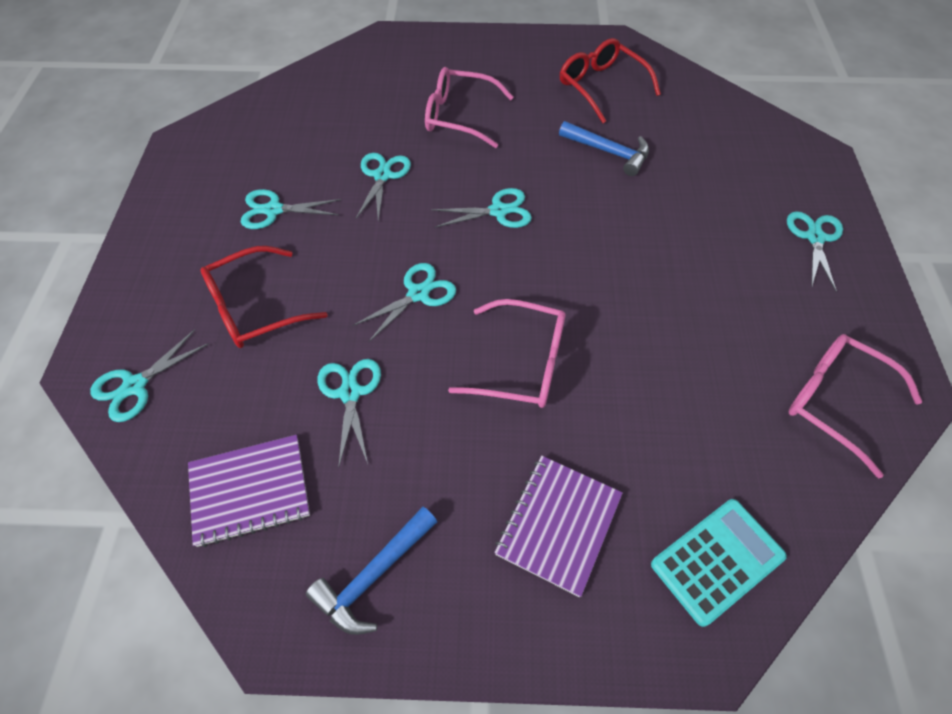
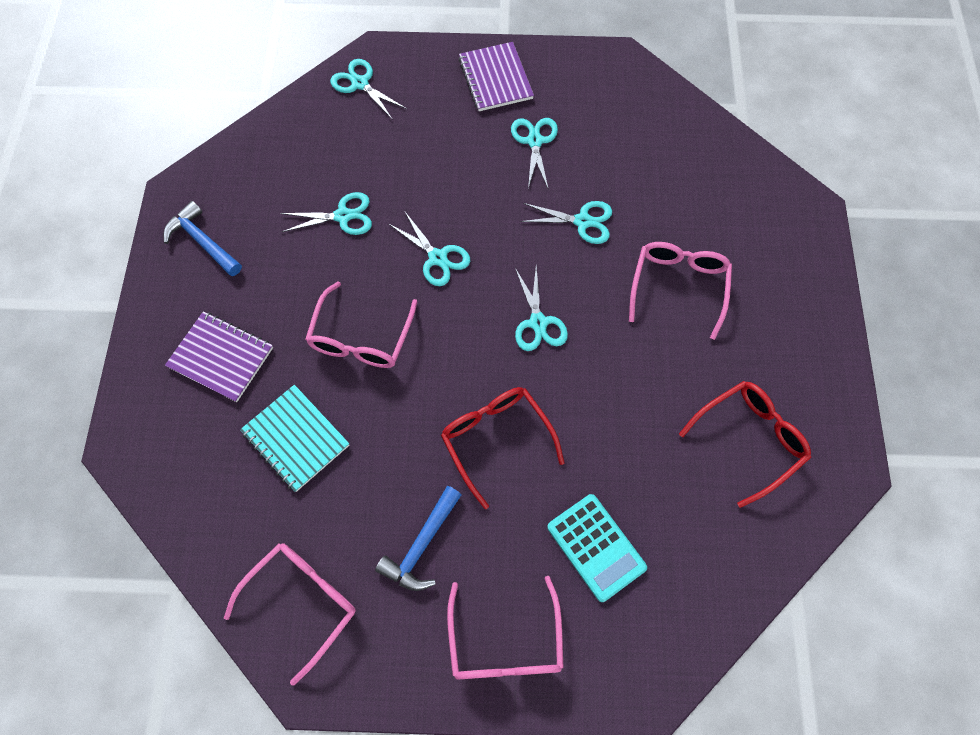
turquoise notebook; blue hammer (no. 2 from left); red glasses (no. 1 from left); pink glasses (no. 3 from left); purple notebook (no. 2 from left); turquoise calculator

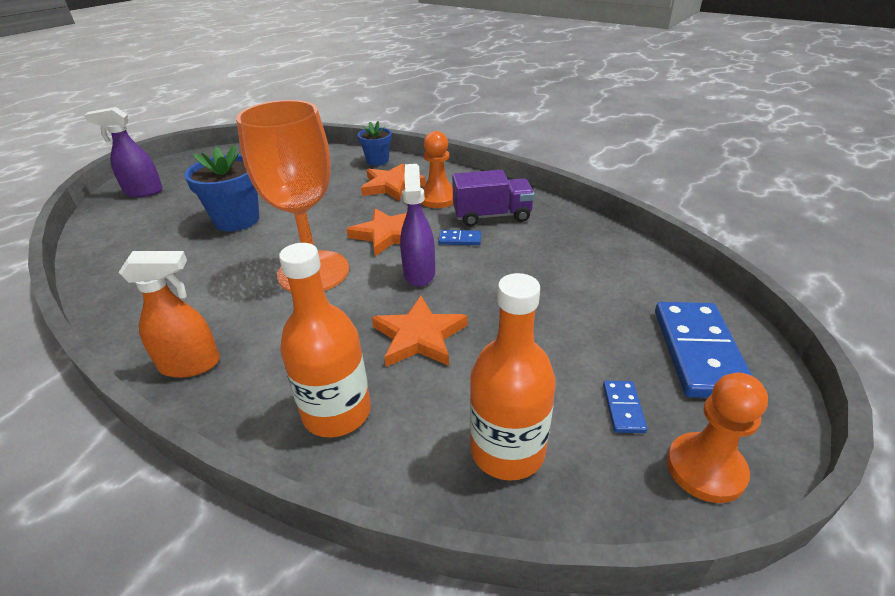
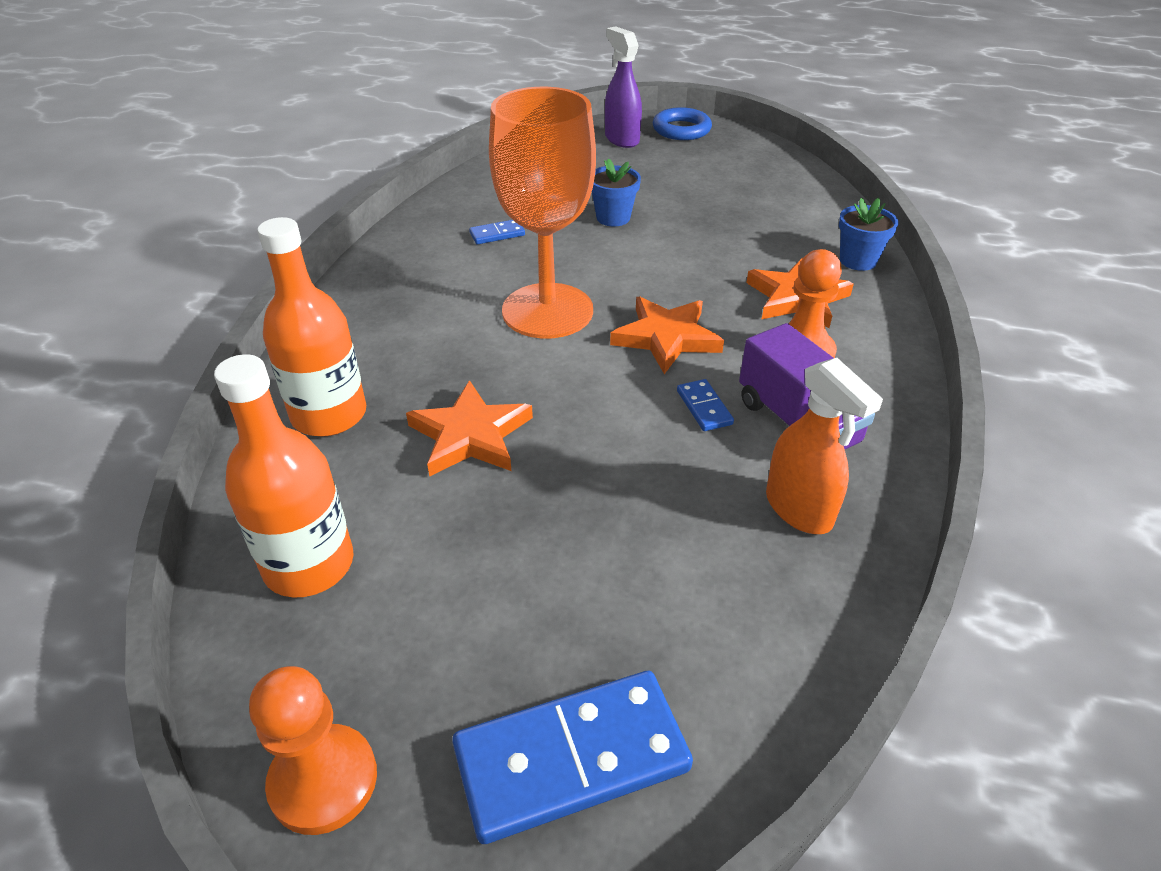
blue domino (no. 1 from left); blue flower pot (no. 1 from left); blue ring; orange spray bottle; purple spray bottle (no. 2 from left in the first image)

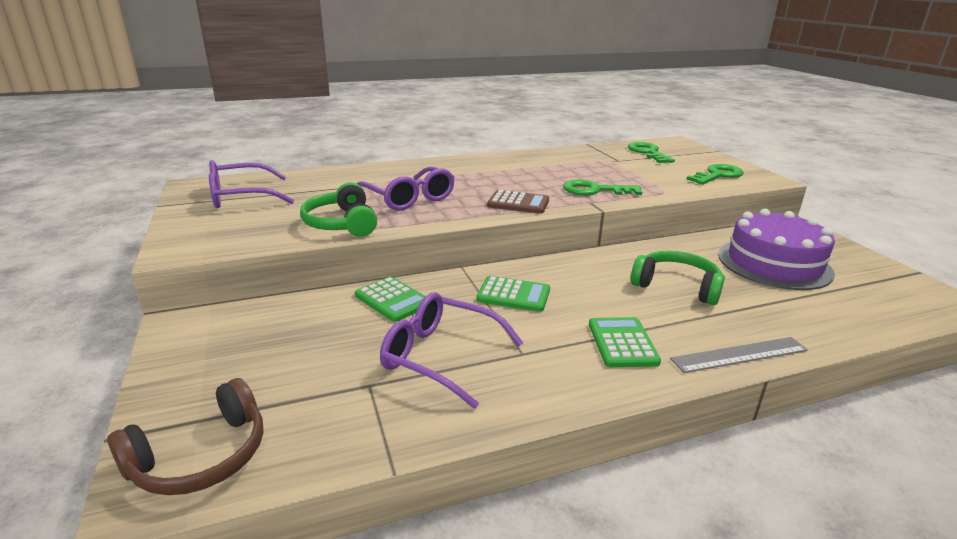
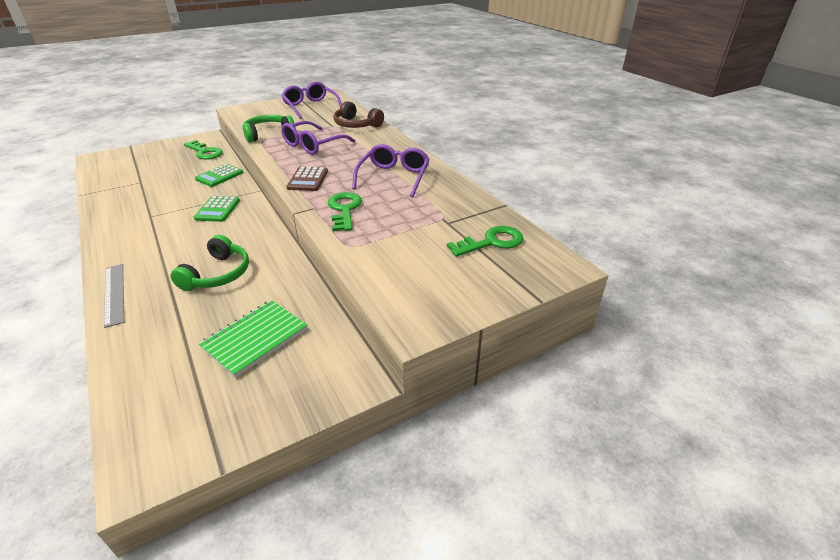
green key (no. 1 from left); green notebook; brown headphones; purple glasses (no. 3 from left); green calculator (no. 3 from left in the first image)

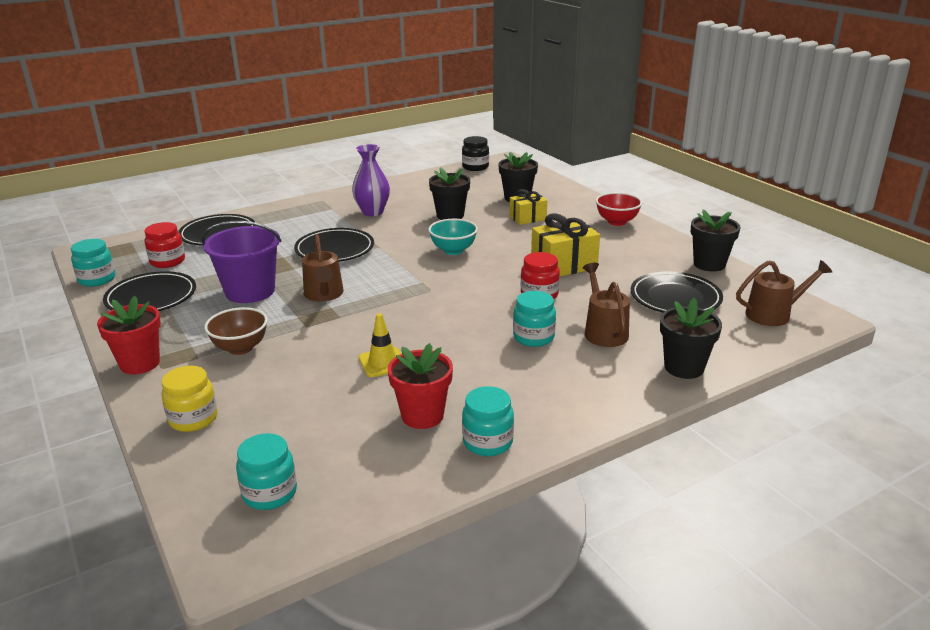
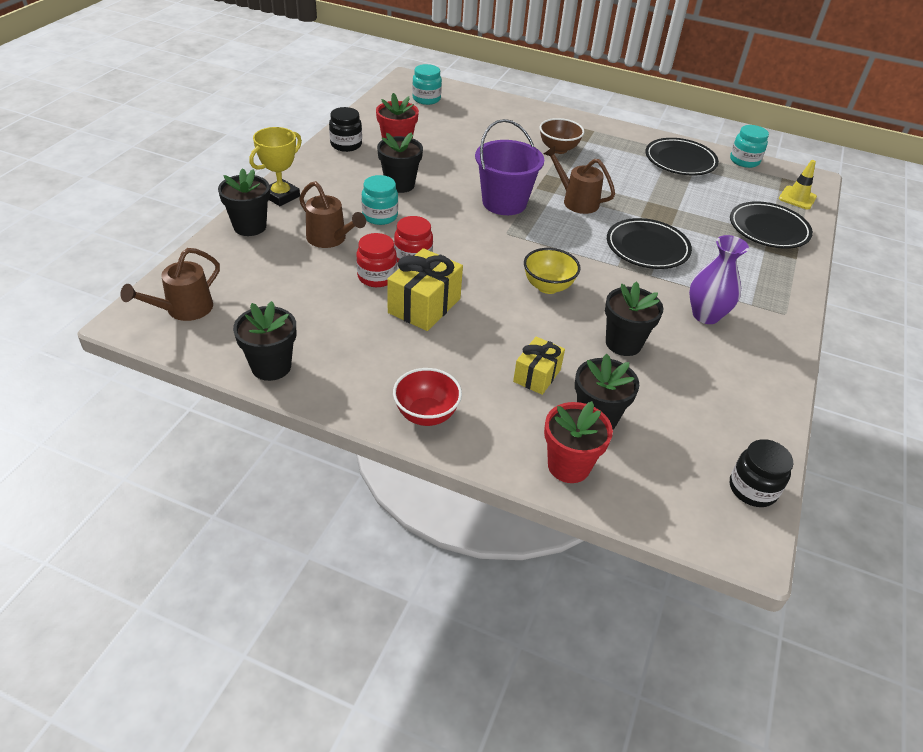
yellow trophy; black jar (no. 1 from left); red jar (no. 1 from left); black flower pot (no. 3 from left); purple bucket; yellow bowl; red flower pot (no. 2 from left); yellow traffic cone; yellow jar; black plate (no. 4 from left in the first image)

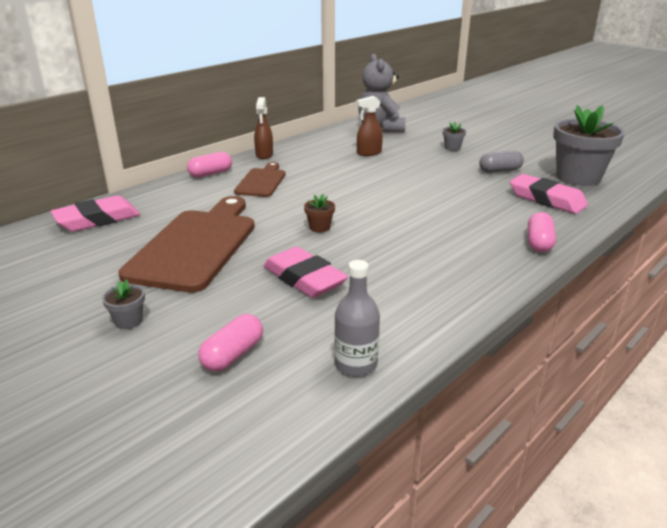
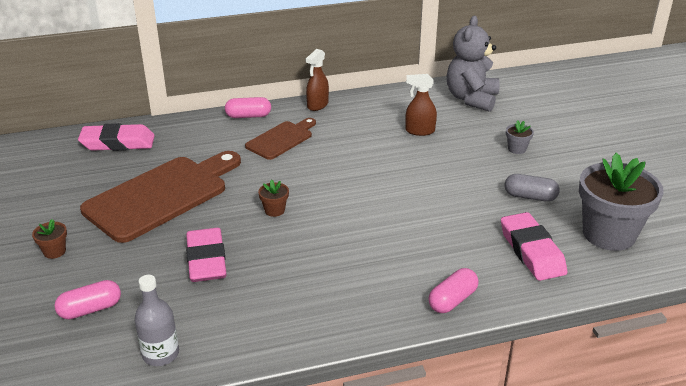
brown flower pot (no. 1 from left)

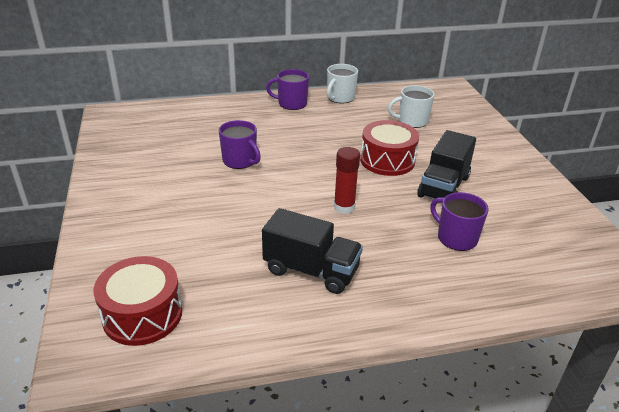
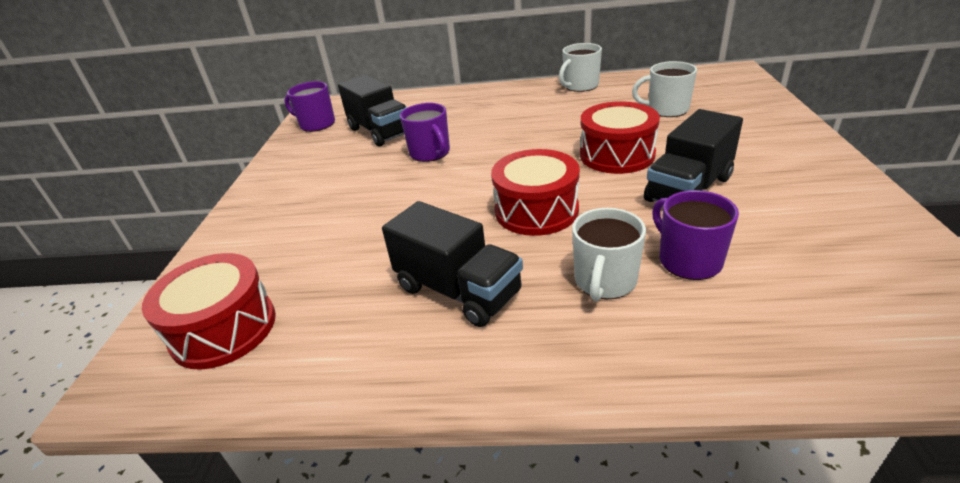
purple mug (no. 1 from left); black truck (no. 1 from left); red drum (no. 2 from left); white mug (no. 2 from left)

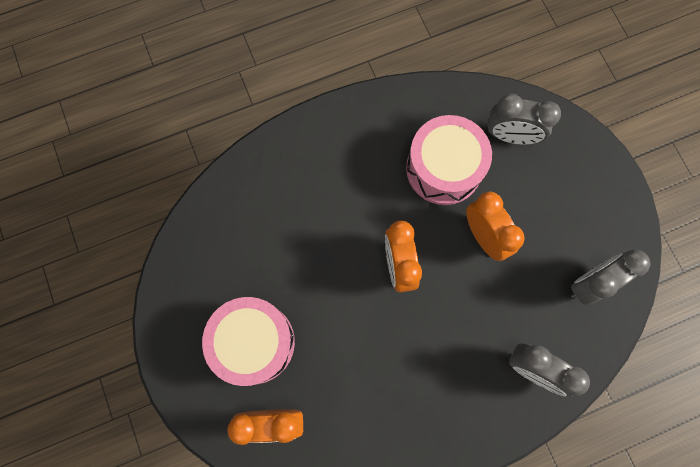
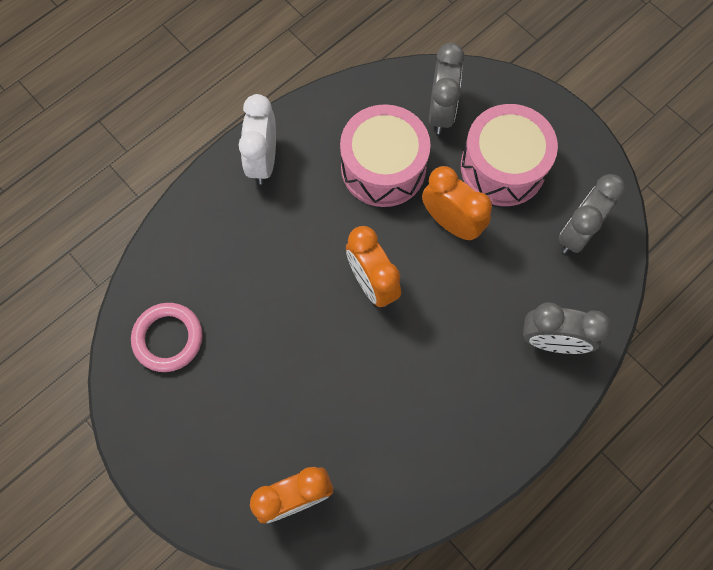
pink ring; white clock; grey clock (no. 1 from left); pink drum (no. 2 from left)

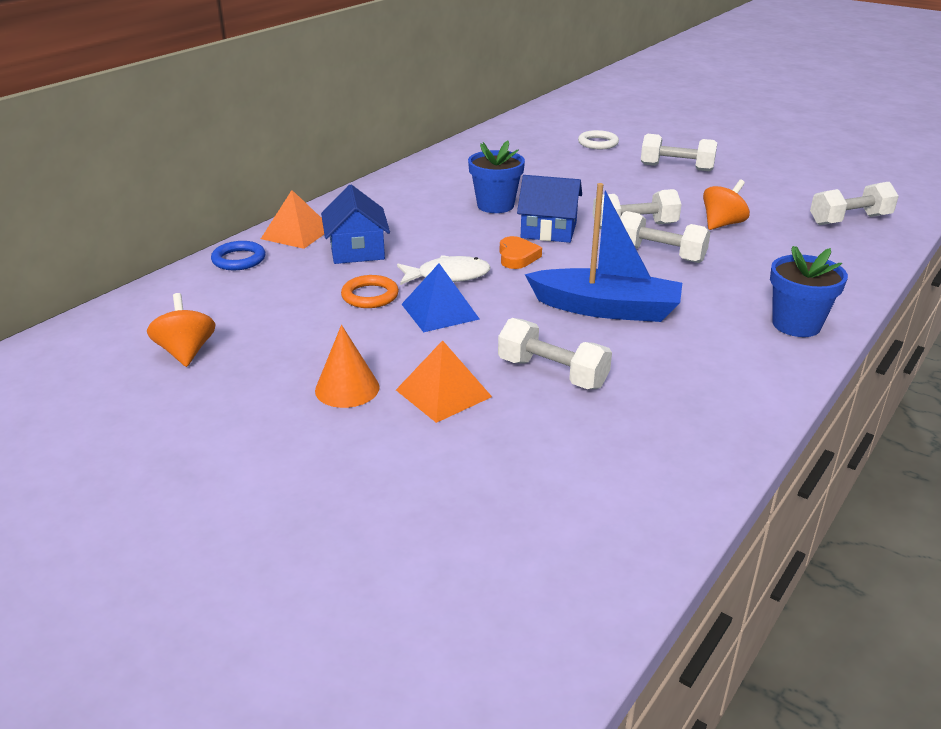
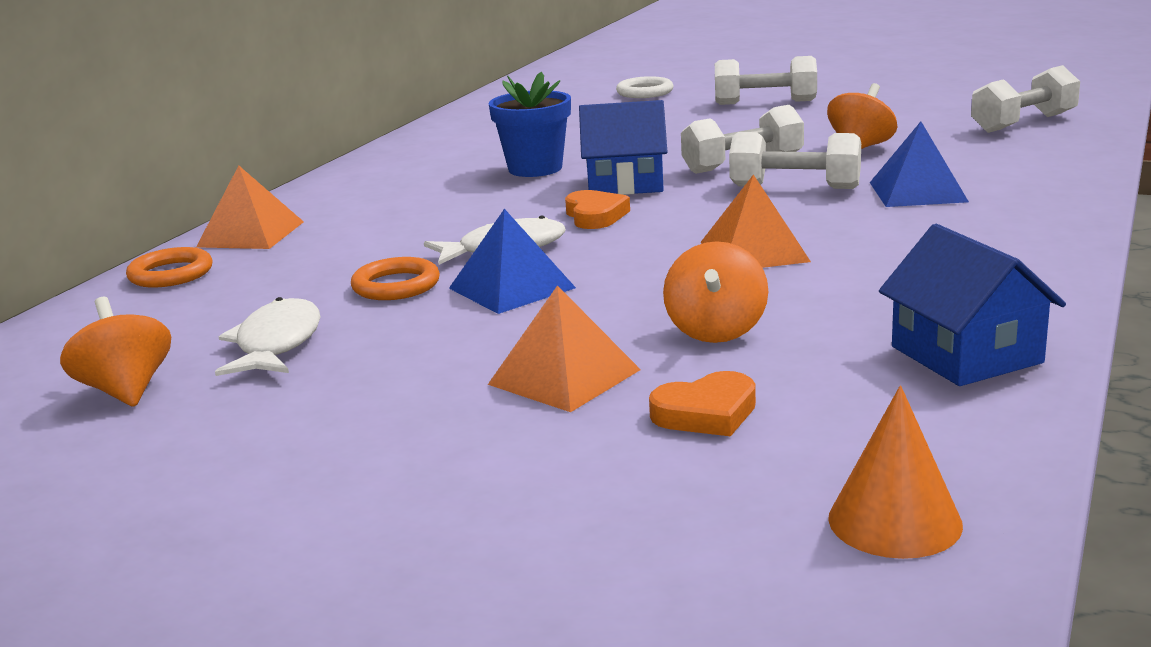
orange ring (no. 1 from left); white fish (no. 1 from left); orange heart (no. 2 from left); orange spinning top (no. 2 from left); orange pyramid (no. 3 from left); orange cone; blue pyramid (no. 2 from left); blue house (no. 2 from left); blue flower pot (no. 2 from left in the first image)

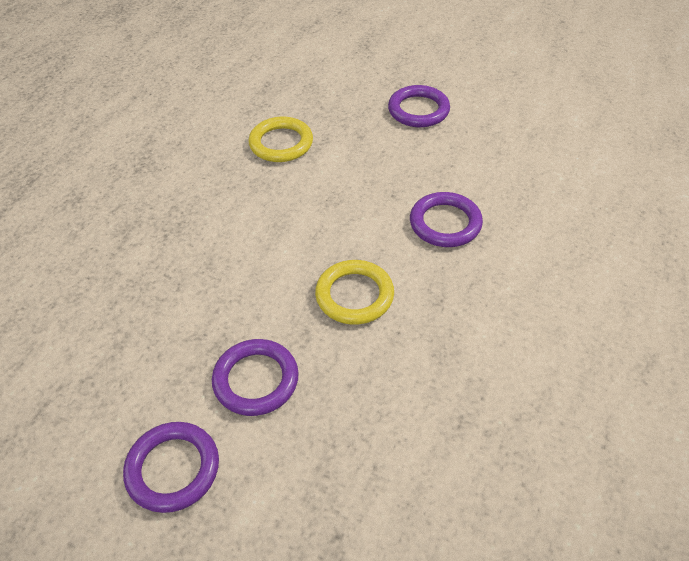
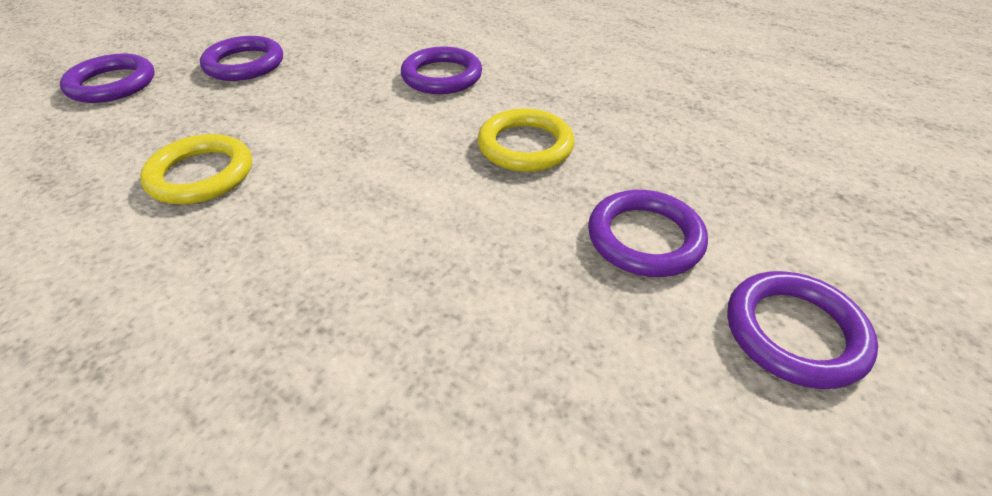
purple ring (no. 1 from left)

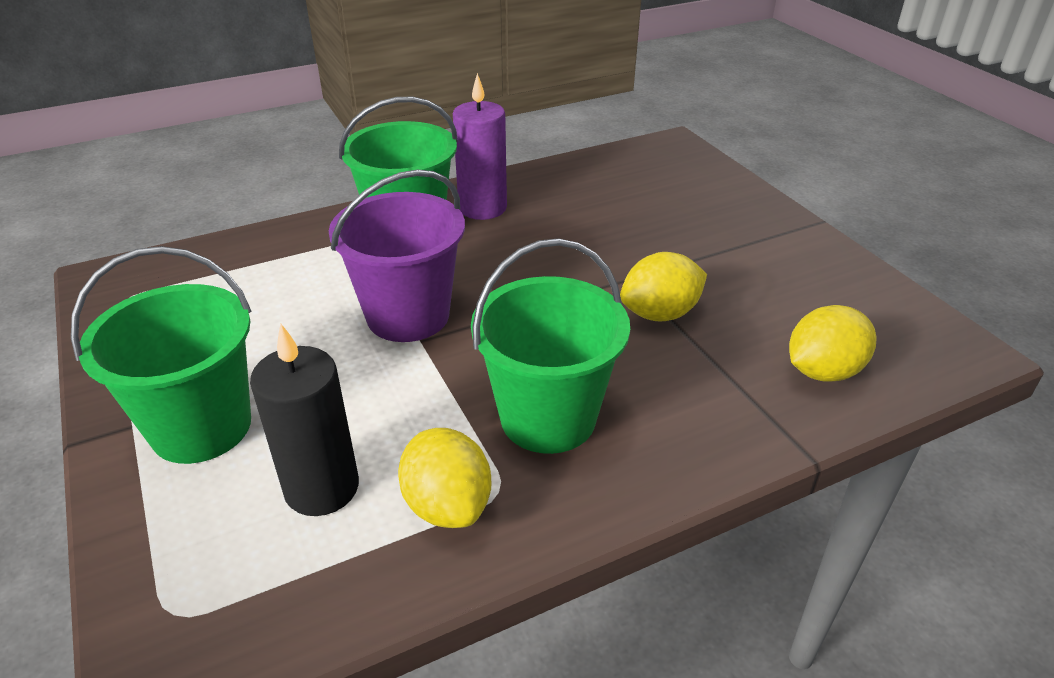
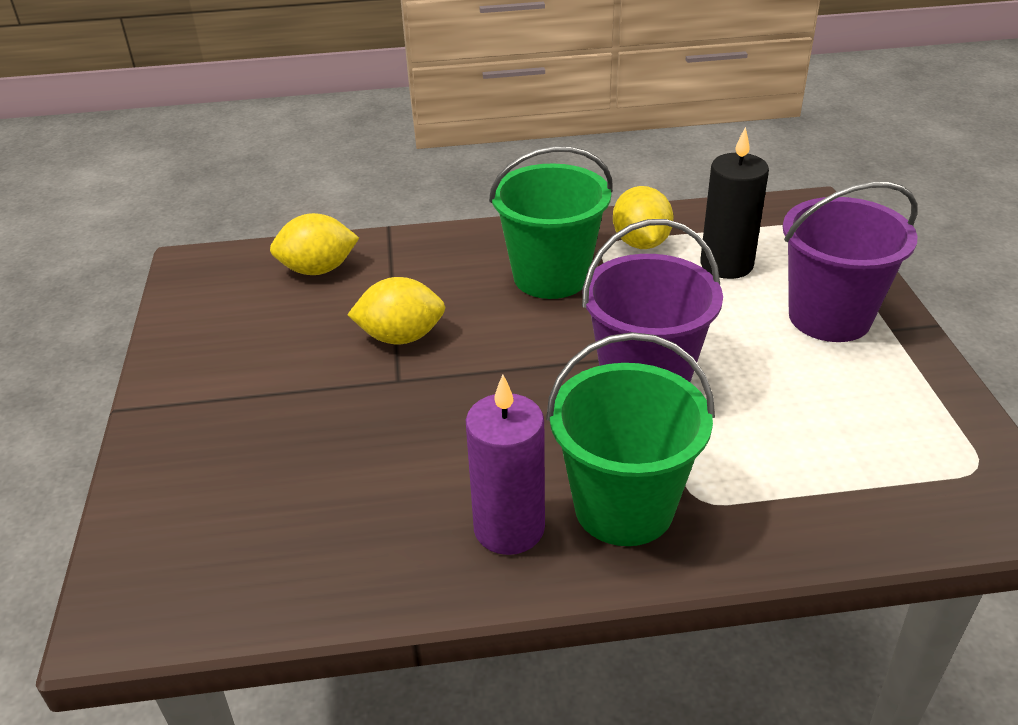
purple bucket (no. 2 from left)

